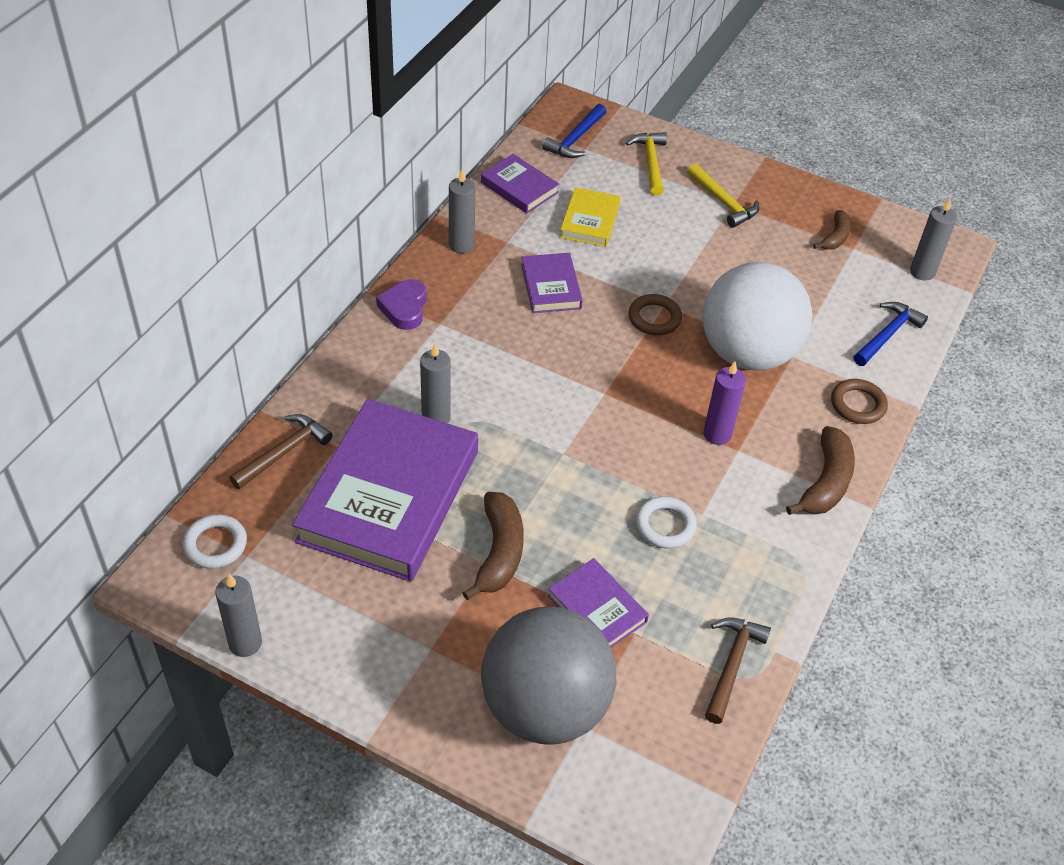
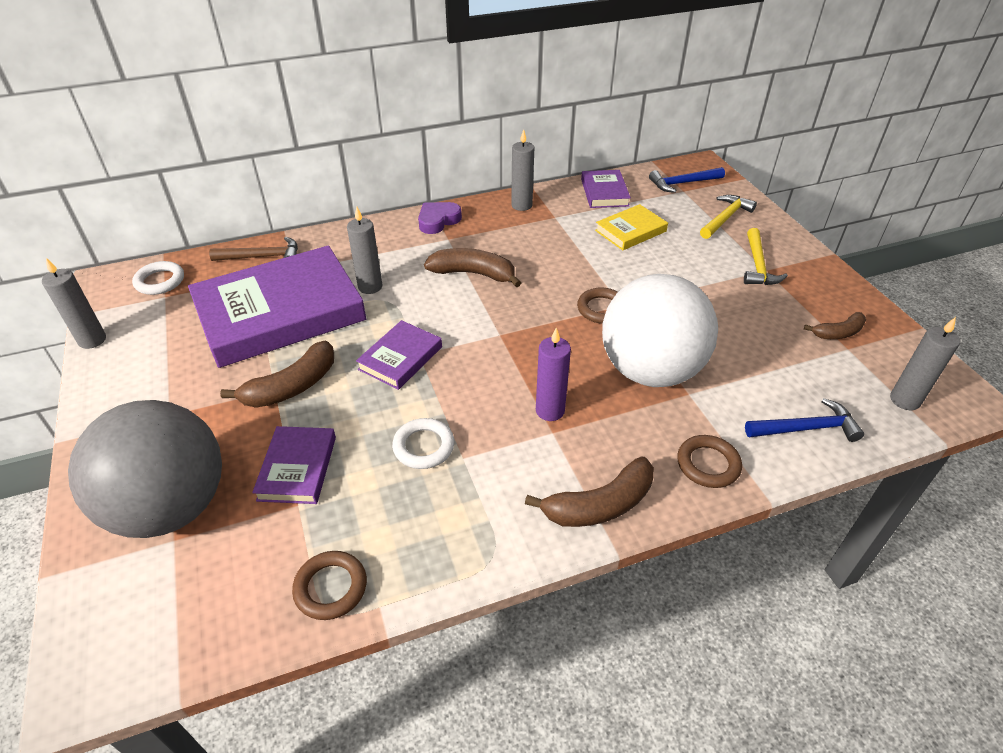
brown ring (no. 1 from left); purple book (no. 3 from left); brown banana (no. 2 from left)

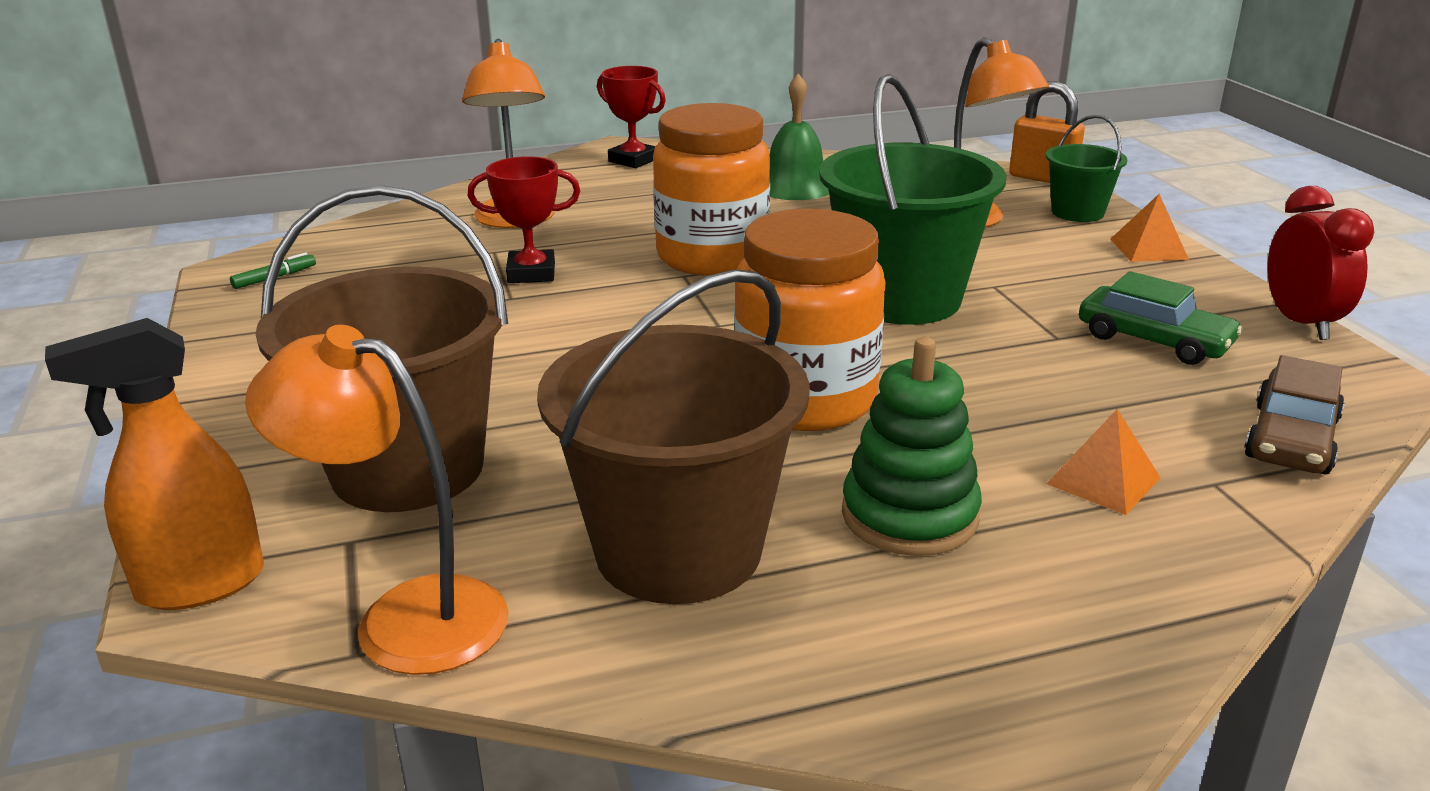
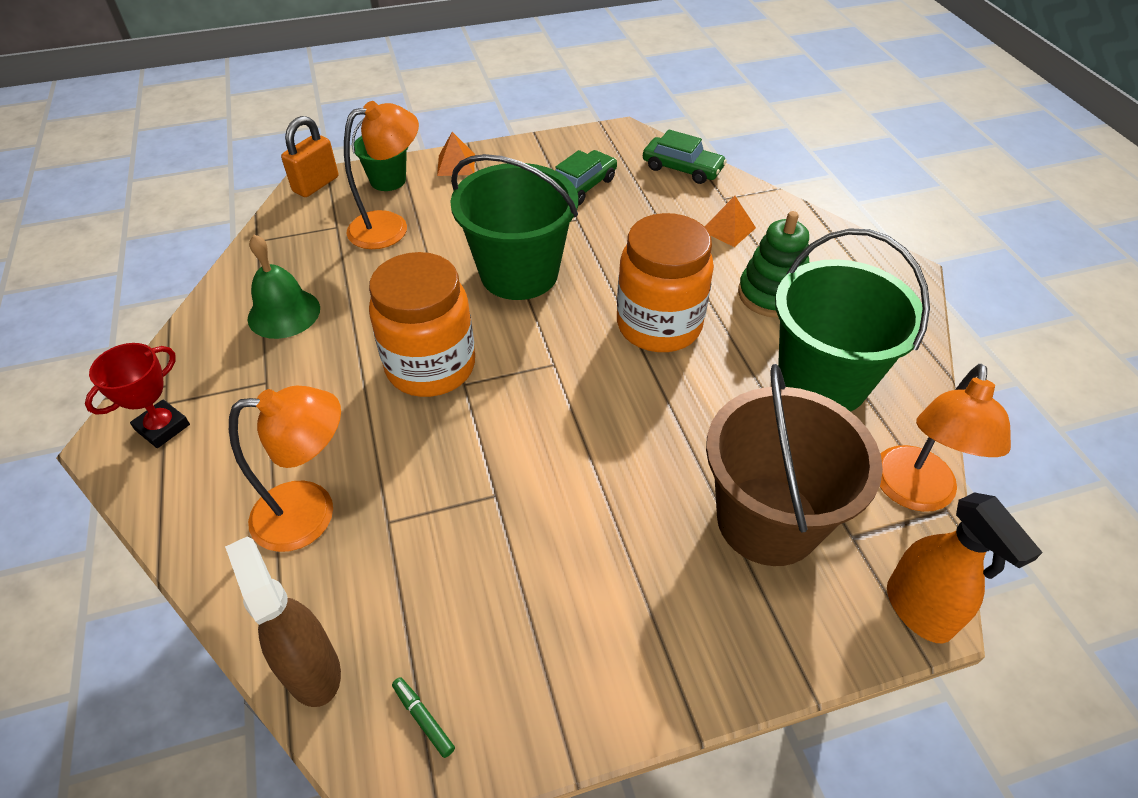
brown spray bottle; green car (no. 2 from left); green bucket (no. 3 from left); red trophy (no. 1 from left in the first image); red clock

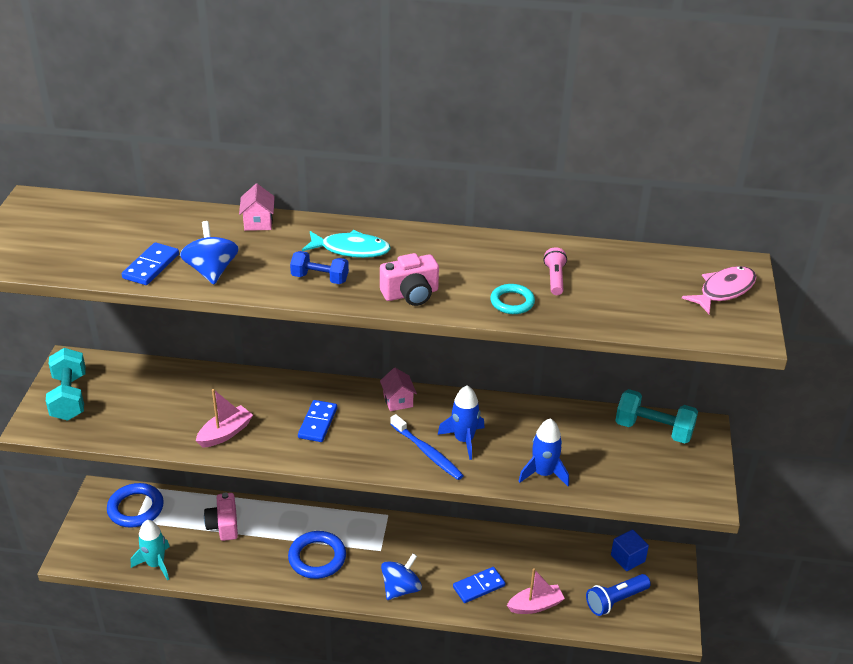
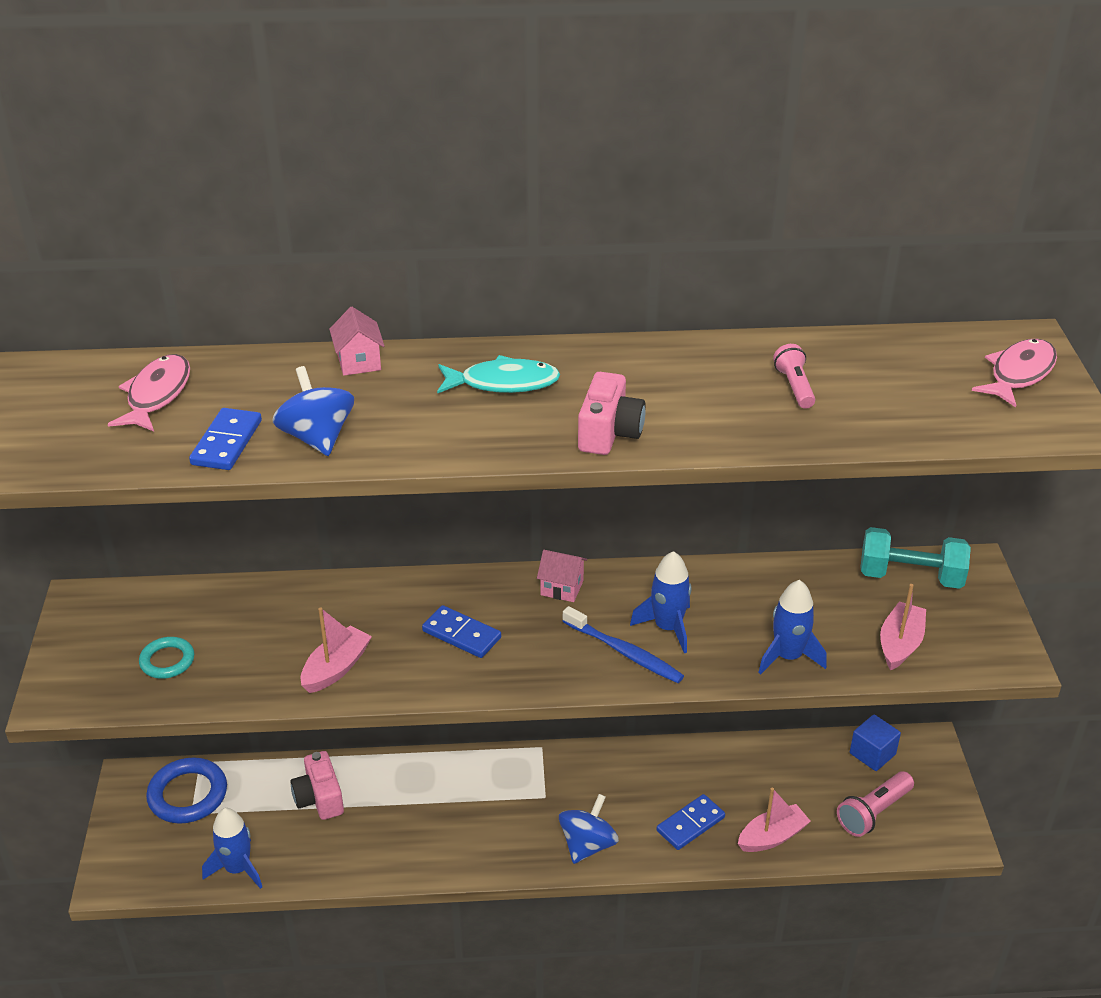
pink fish (no. 1 from left); turquoise ring; blue rocket (no. 1 from left); blue domino (no. 2 from left); pink house (no. 2 from left); pink camera (no. 2 from left); pink flashlight (no. 2 from left); pink boat (no. 3 from left); turquoise dumbbell (no. 1 from left in the first image); blue ring (no. 2 from left in the first image); blue dumbbell

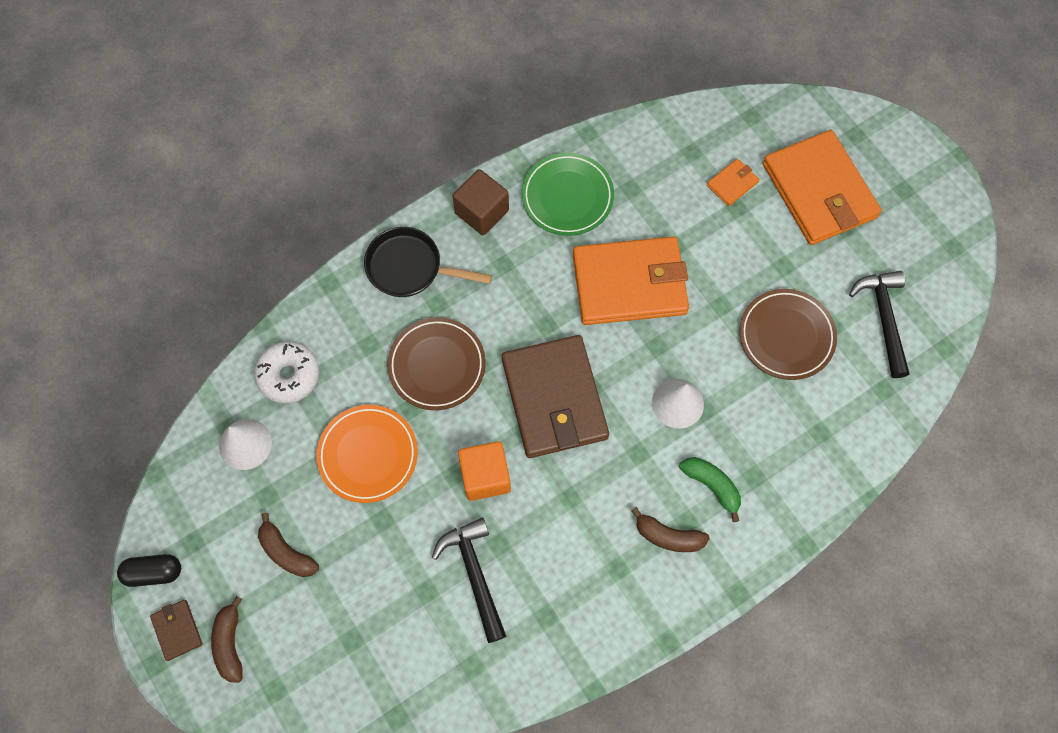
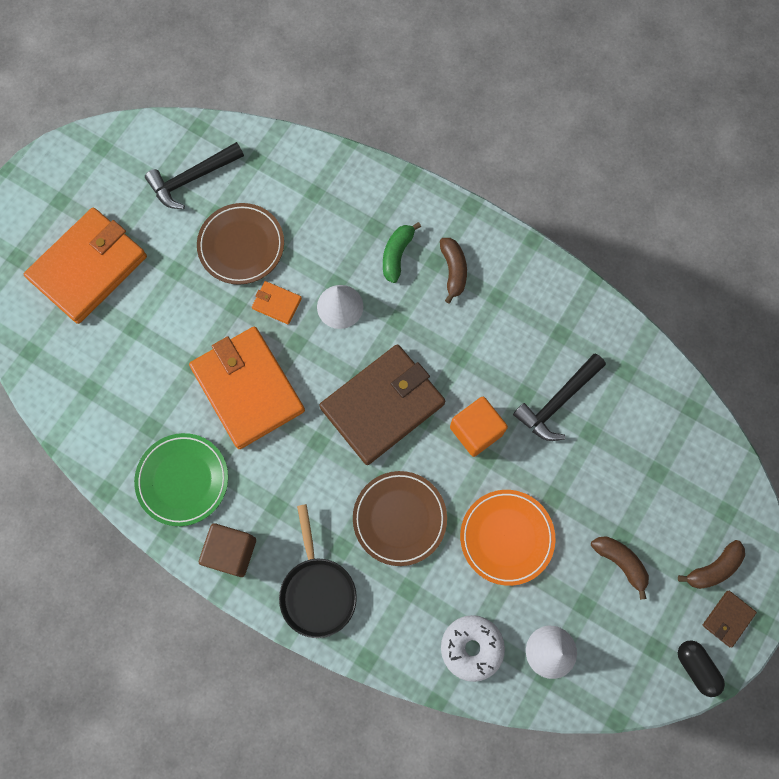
orange wallet (no. 3 from left); brown banana (no. 2 from left)

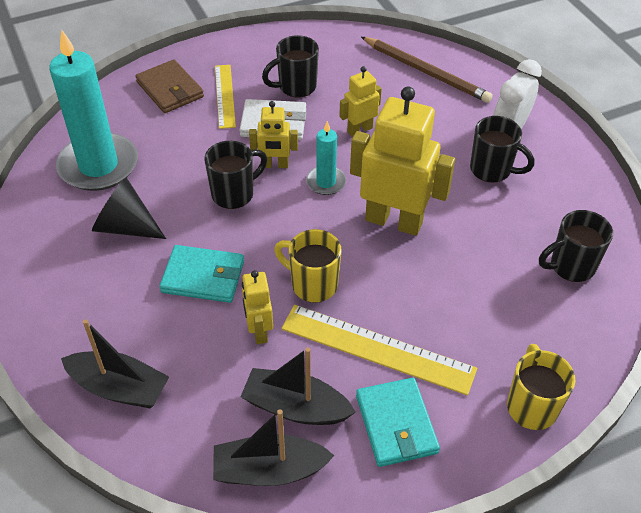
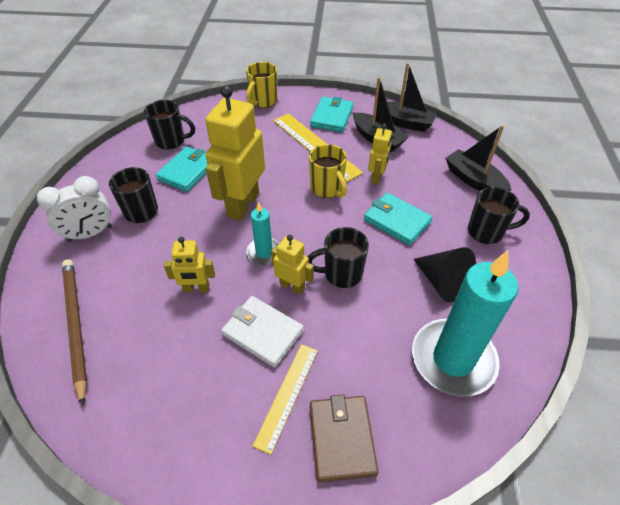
turquoise wallet (no. 1 from left); yellow robot (no. 2 from left); black mug (no. 4 from left)

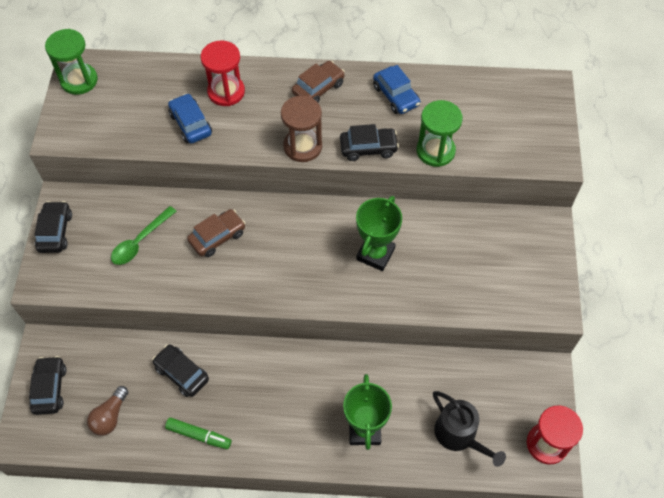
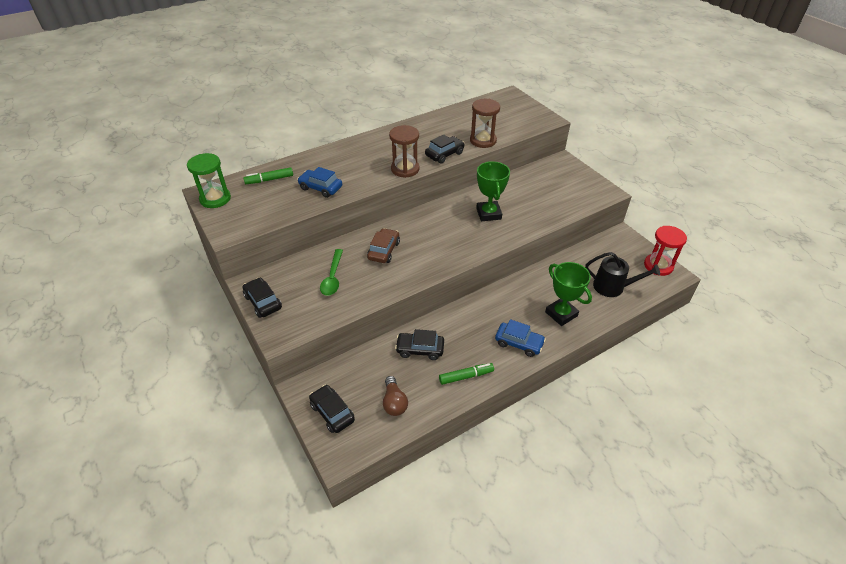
green marker (no. 1 from left); brown hourglass (no. 2 from left); blue car (no. 2 from left); red hourglass (no. 1 from left in the first image); brown car (no. 2 from left in the first image)

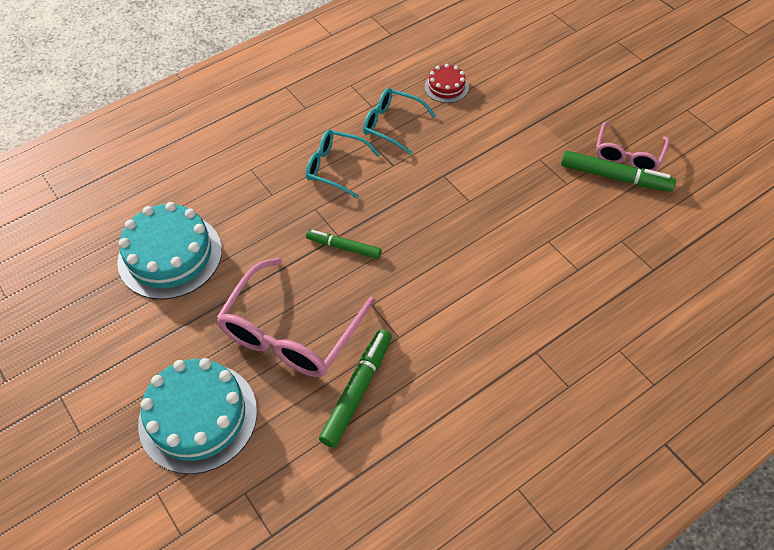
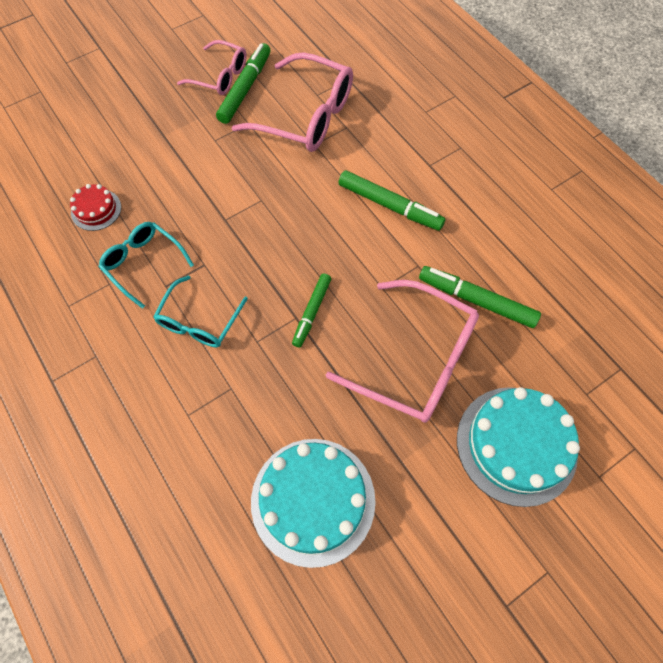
turquoise glasses (no. 1 from left); pink glasses (no. 2 from left); green marker (no. 3 from left)

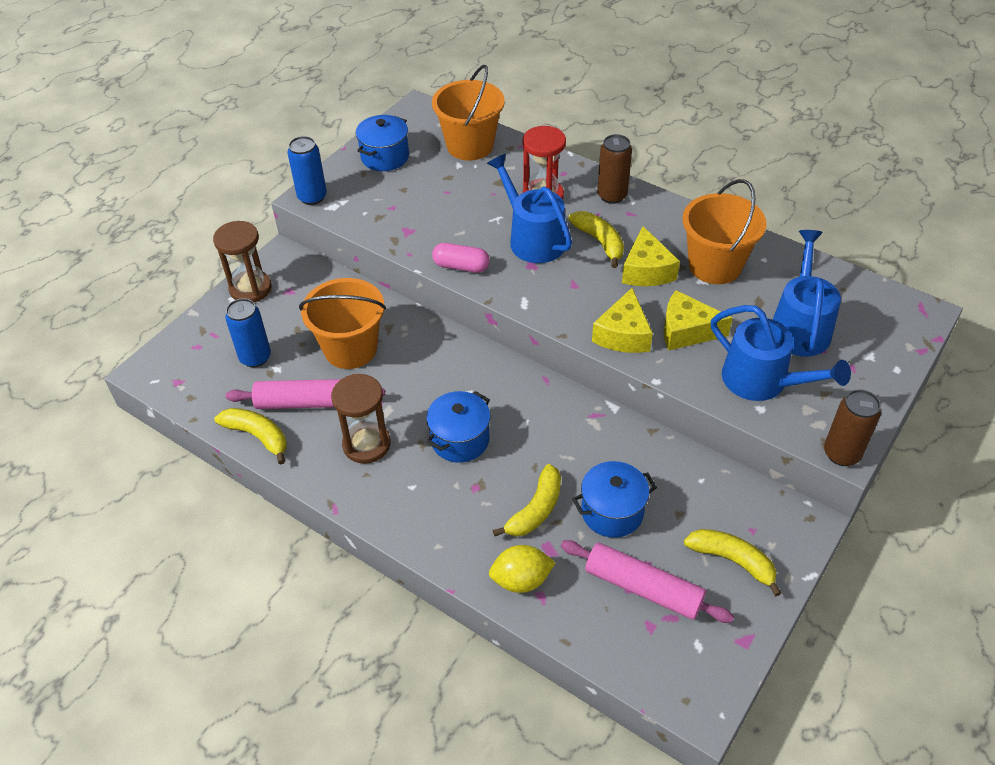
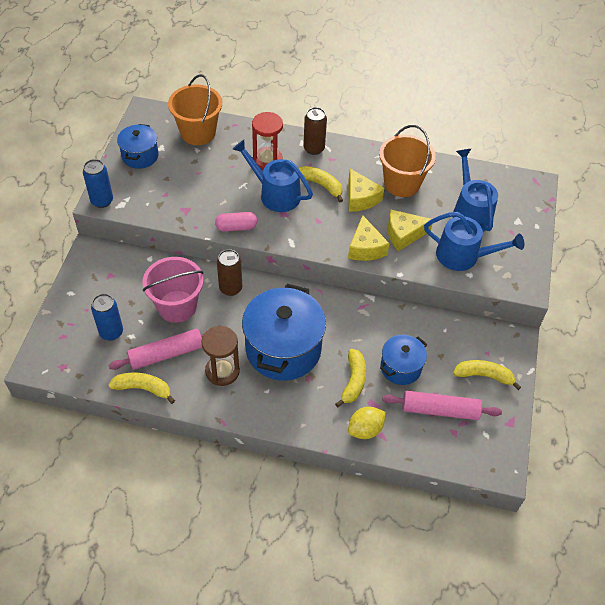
pink bucket; brown can (no. 1 from left); blue pot (no. 2 from left); brown hourglass (no. 1 from left in the first image)

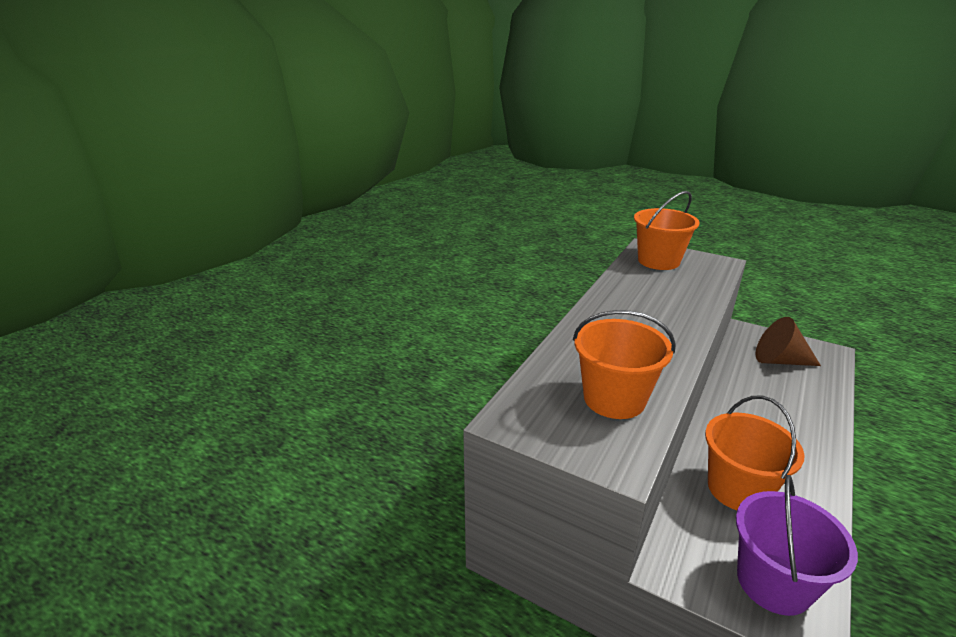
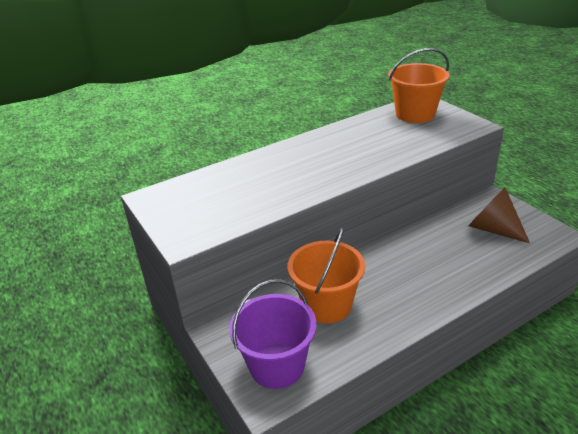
orange bucket (no. 1 from left in the first image)

